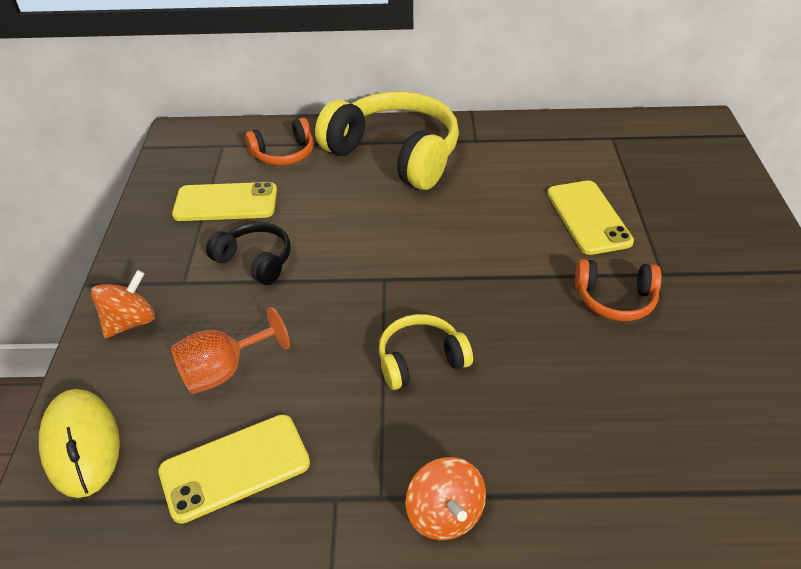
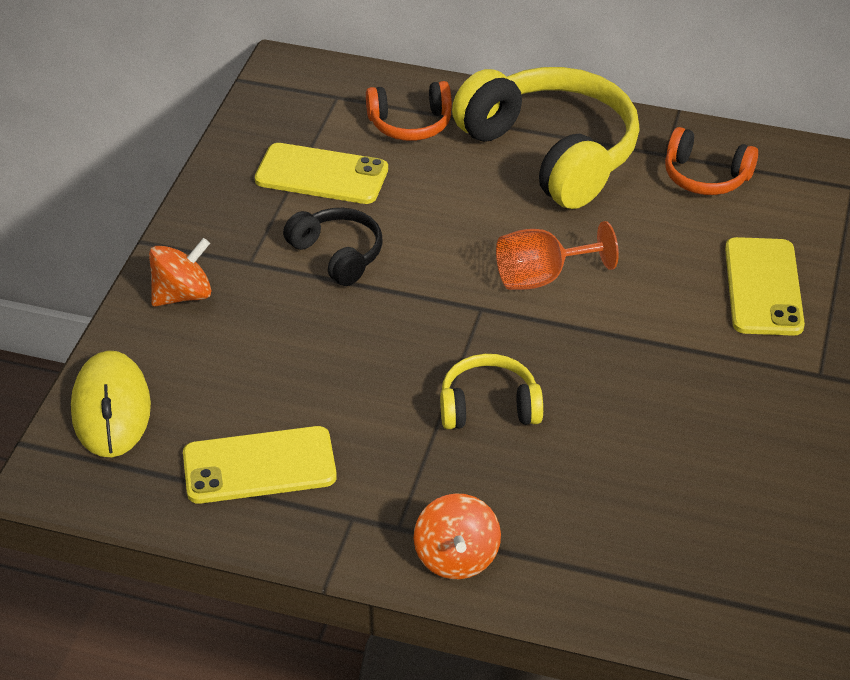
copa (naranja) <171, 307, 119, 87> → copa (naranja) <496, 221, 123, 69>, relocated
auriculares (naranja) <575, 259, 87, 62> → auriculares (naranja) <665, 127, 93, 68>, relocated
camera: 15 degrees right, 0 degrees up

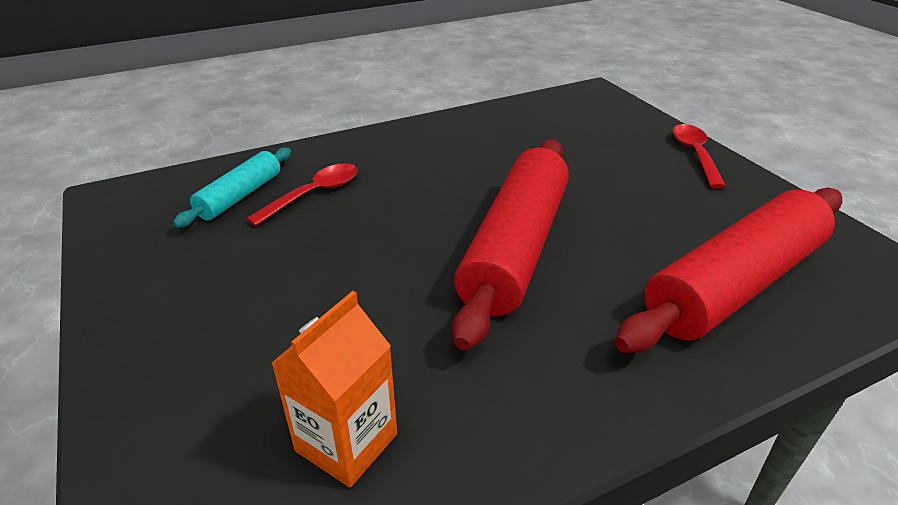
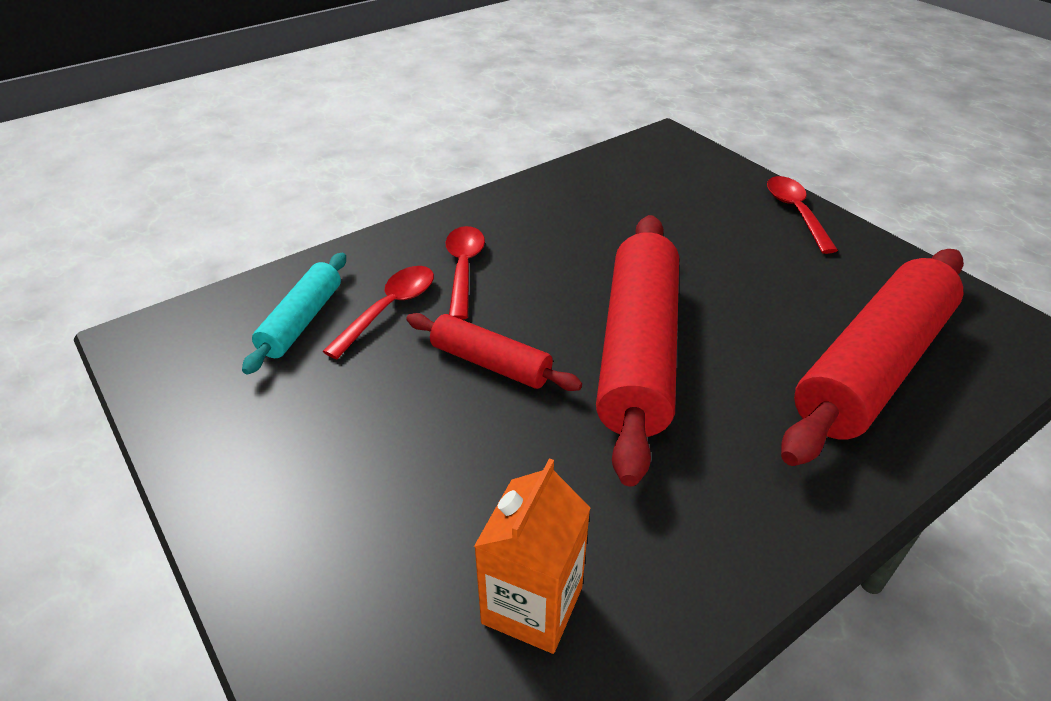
- → rodillo (rojo) <406, 313, 176, 78>
- → cuchara (rojo) <445, 226, 40, 94>
camera: 10 degrees left, 5 degrees up

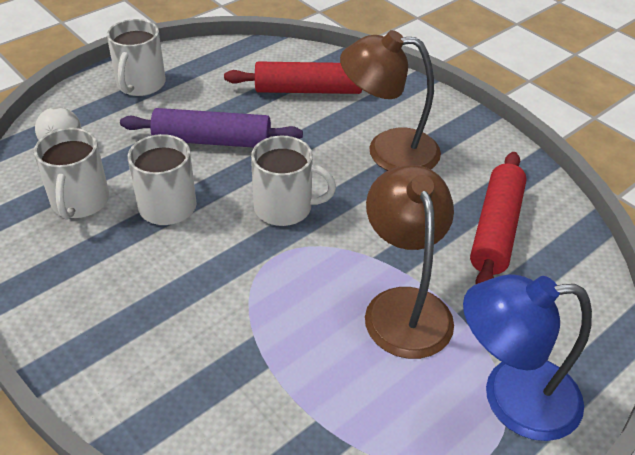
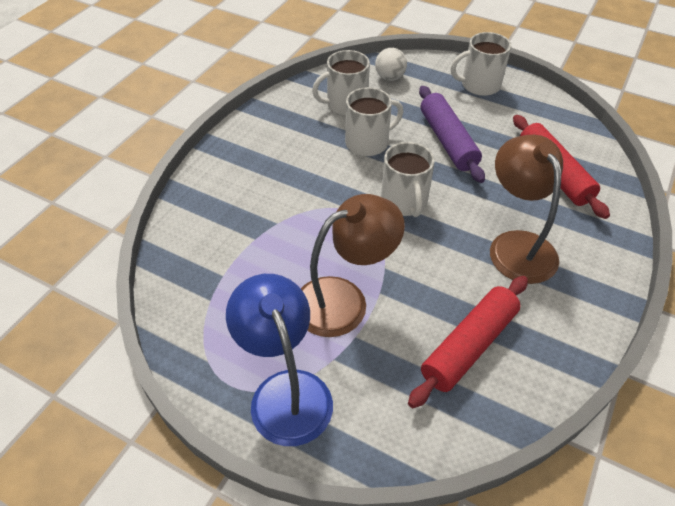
rodillo (rojo) <470, 152, 57, 132> → rodillo (rojo) <408, 276, 120, 132>, 45 degrees counterclockwise
camera: 70 degrees right, 5 degrees up

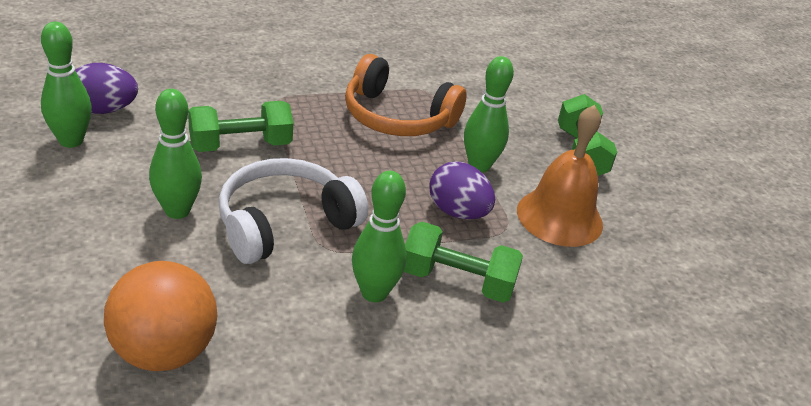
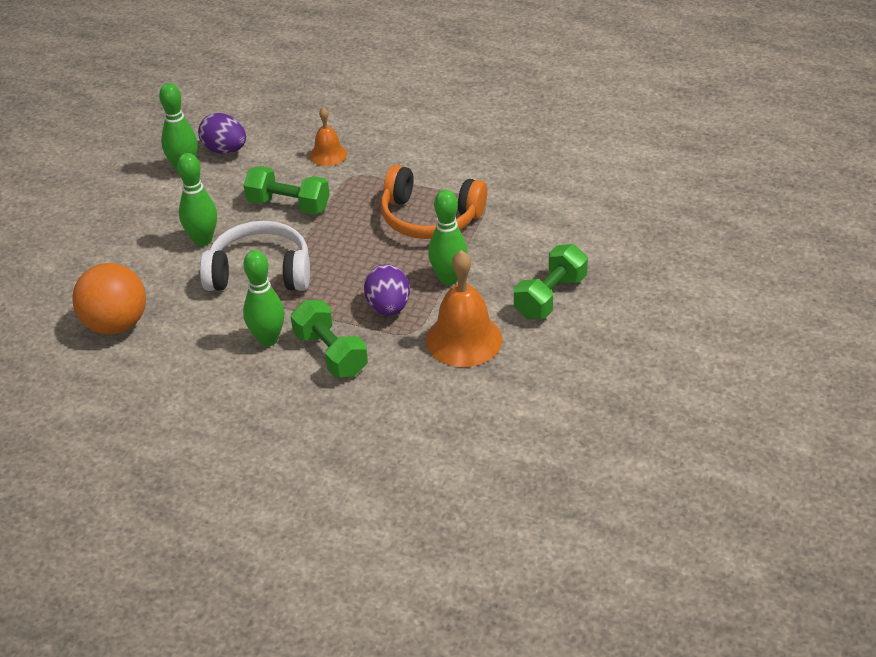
- → campana (naranja) <310, 107, 37, 59>
auriculares (naranja) <345, 54, 122, 82> → auriculares (naranja) <381, 165, 106, 74>, 45 degrees counterclockwise
camera: 45 degrees right, 5 degrees up

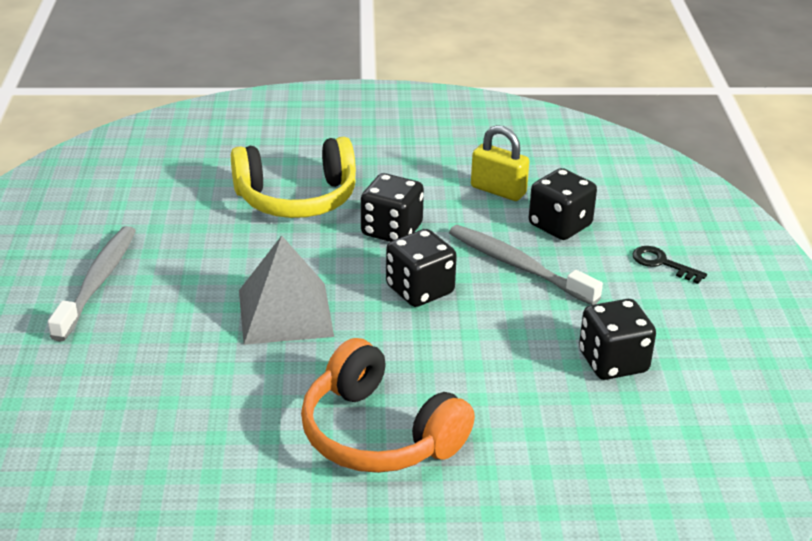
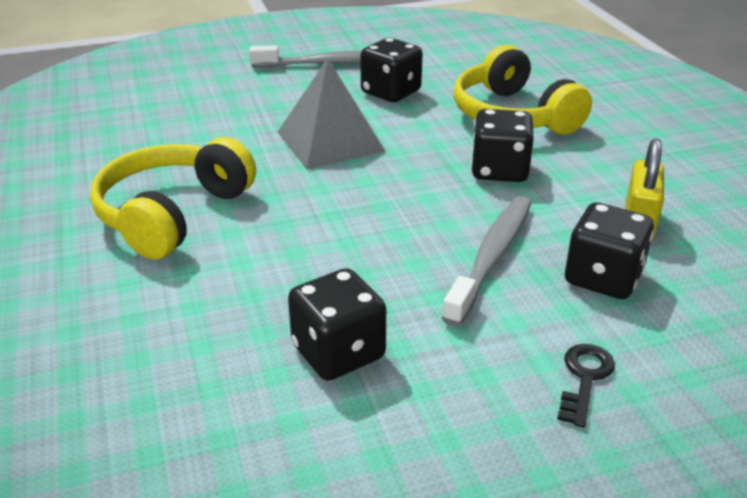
auriculares (naranja) <301, 338, 174, 135> → auriculares (amarillo) <90, 137, 166, 122>
dado (negro) <386, 229, 71, 78> → dado (negro) <360, 38, 63, 64>, relocated
camera: 75 degrees right, 0 degrees up

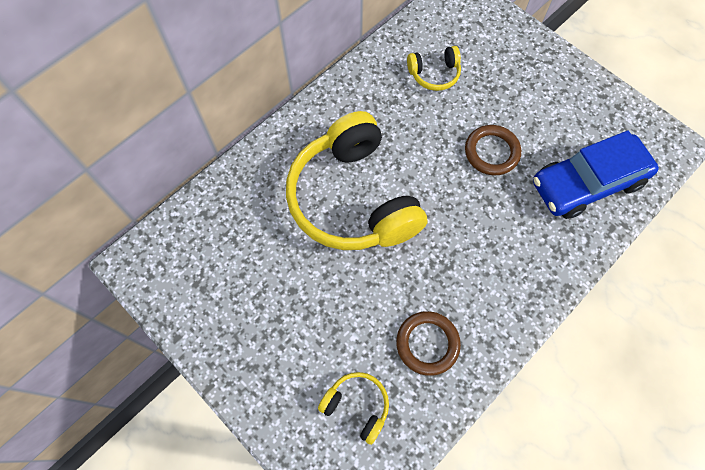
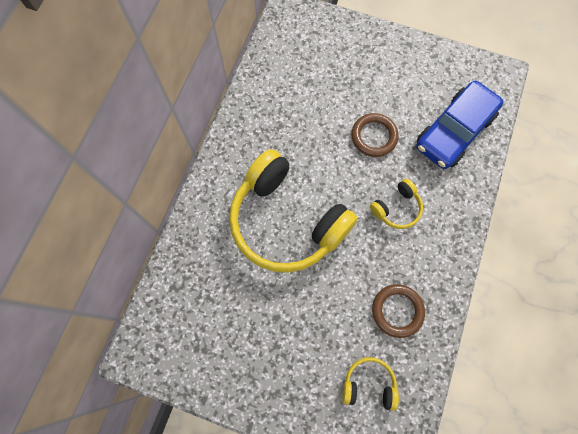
auriculares (amarillo) <407, 46, 54, 45> → auriculares (amarillo) <370, 179, 53, 50>, relocated
camera: 25 degrees left, 5 degrees up

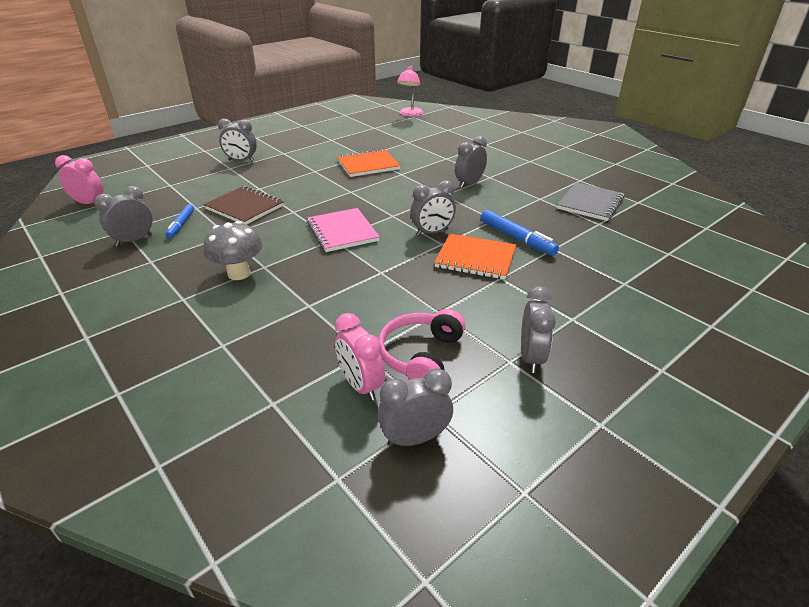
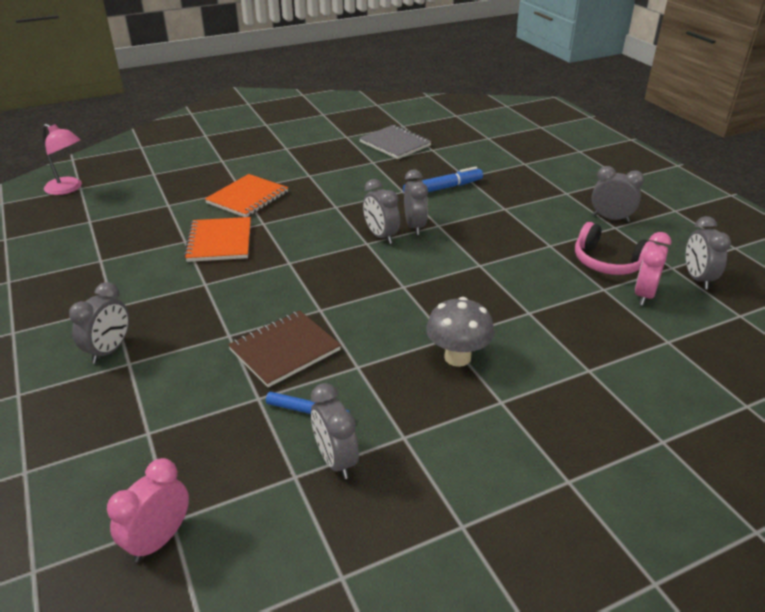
cuaderno (naranja) <434, 234, 82, 46> → cuaderno (naranja) <205, 174, 83, 43>, relocated
despertador (gris) <455, 136, 32, 52> → despertador (gris) <363, 179, 37, 65>, relocated
despertador (rosa) <335, 313, 50, 88> → despertador (rosa) <635, 232, 36, 73>, 135 degrees clockwise
cuaderno (rosa) <307, 208, 73, 44> → -
camera: 75 degrees left, 0 degrees up

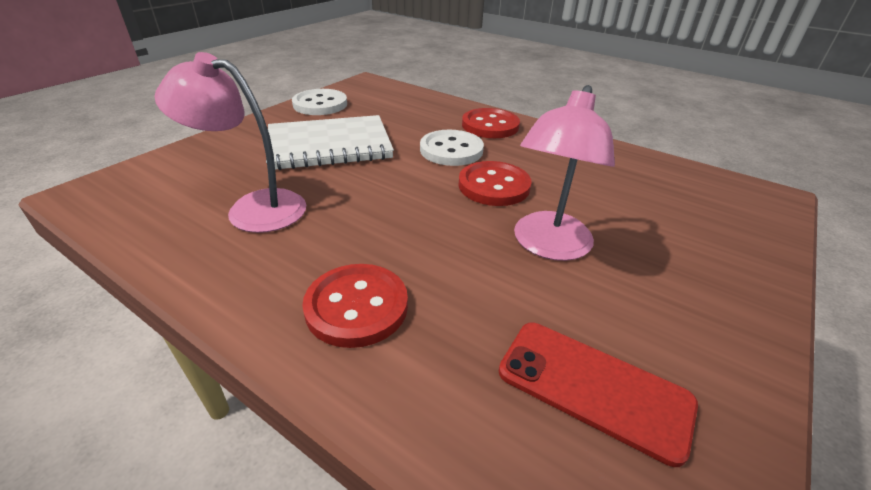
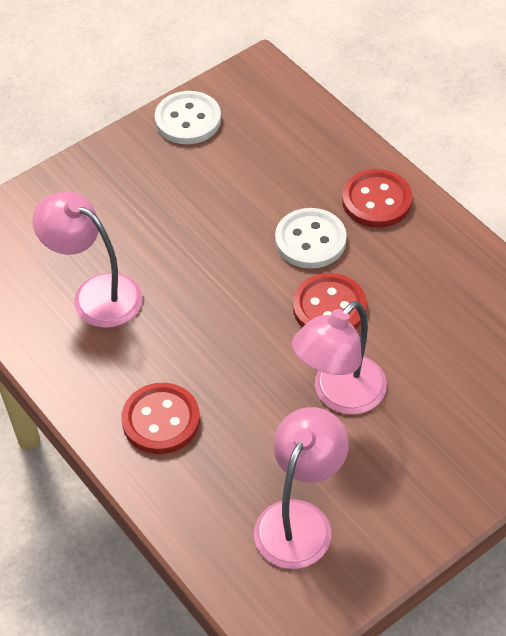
móvil (rojo) <499, 323, 199, 144> → lámpara (rosa) <254, 407, 95, 162>
cuaderno (blanco) <266, 115, 128, 55> → -
camera: 20 degrees right, 15 degrees up

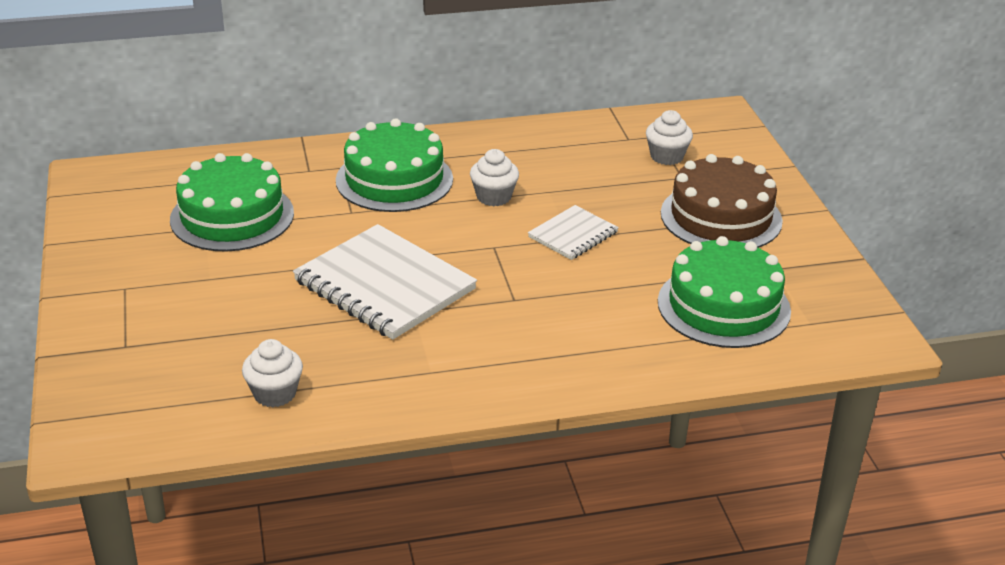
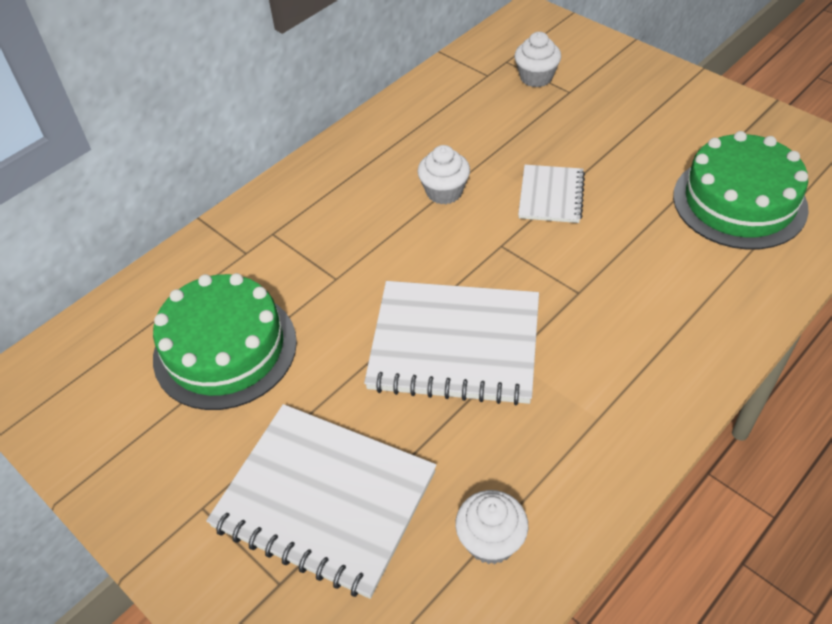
- → cuaderno (blanco) <206, 404, 231, 195>
tarta (verde) <336, 118, 117, 94> → -
tarta (marrón) <661, 154, 122, 94> → -
camera: 30 degrees left, 15 degrees up

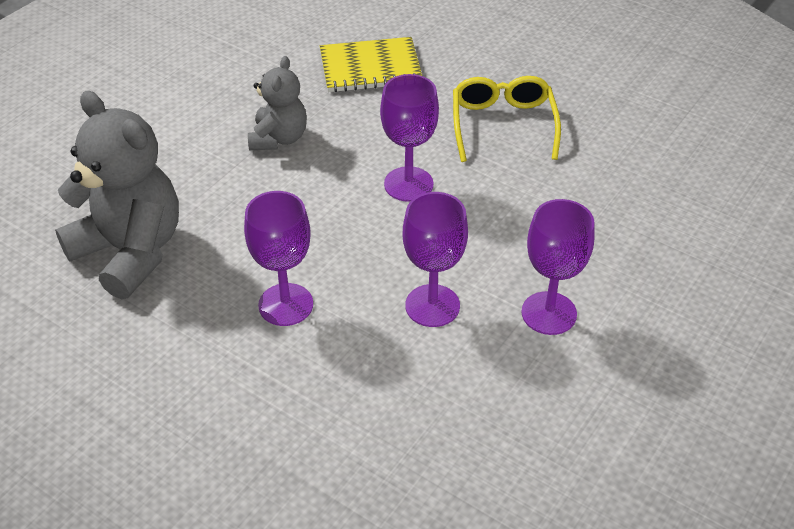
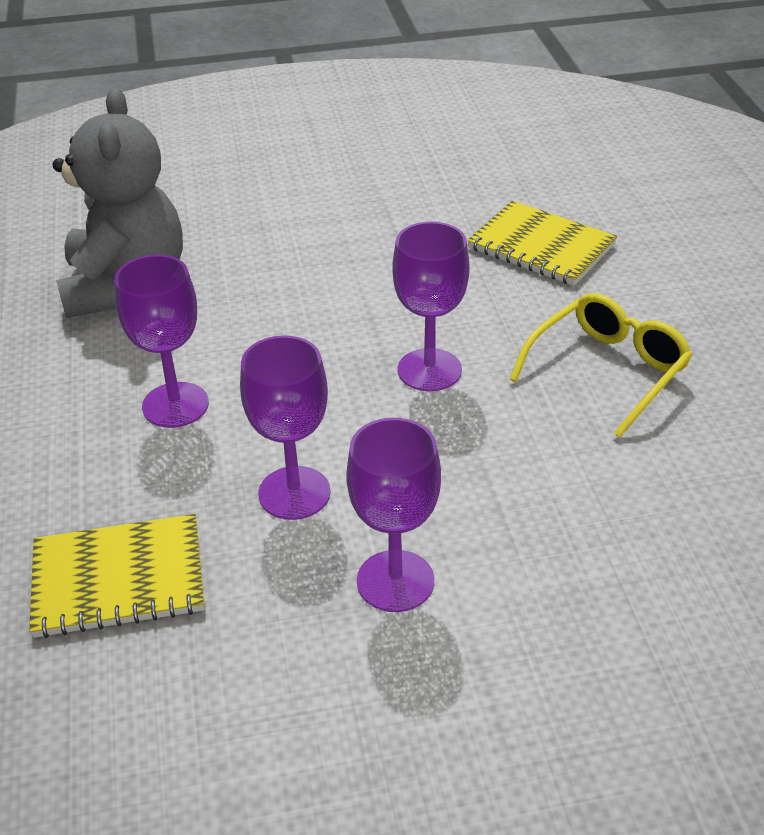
- → cuaderno (amarillo) <29, 514, 175, 124>
osito (gris) <248, 56, 59, 94> → -
camera: 45 degrees right, 5 degrees down

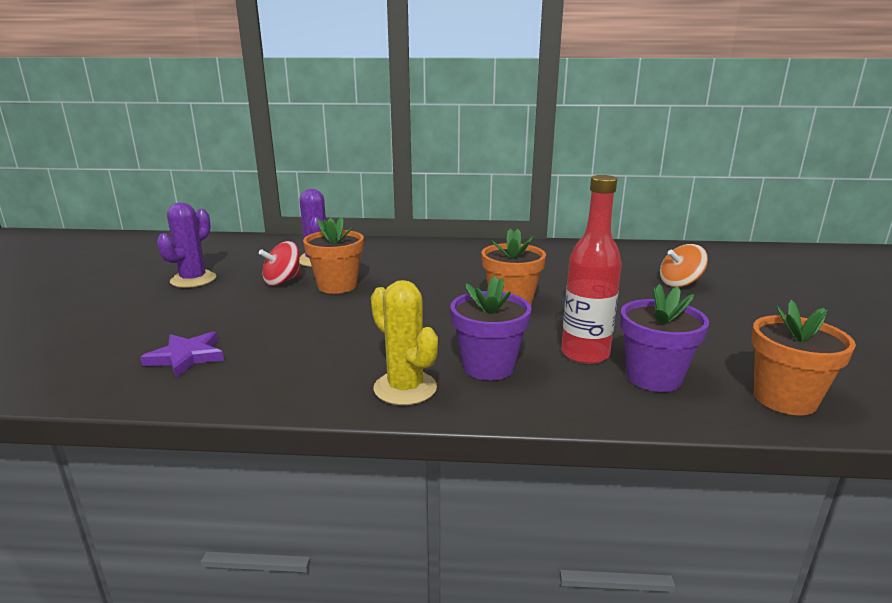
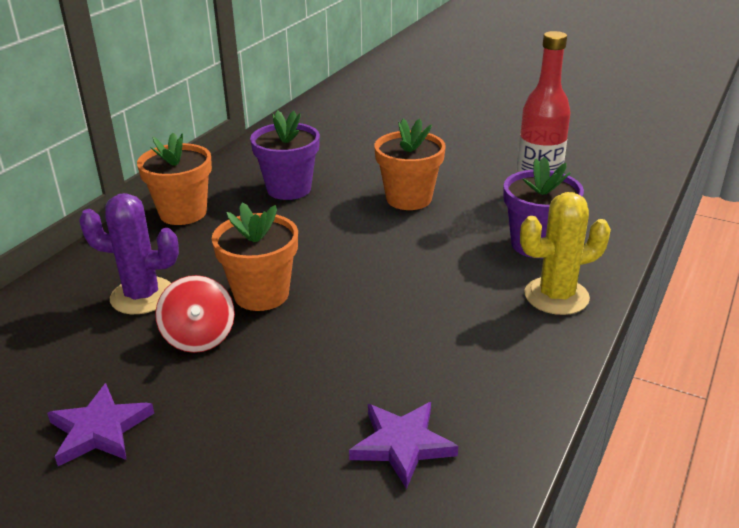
cactus (morado) <157, 202, 59, 86> → estrella (morado) <47, 383, 107, 83>
maceta (naranja) <751, 300, 105, 115> → maceta (naranja) <137, 133, 75, 92>, relocated
maceta (morado) <620, 284, 89, 108> → maceta (morado) <250, 110, 70, 90>, relocated
peonza (naranja) <660, 244, 48, 43> → -
camera: 65 degrees left, 10 degrees up

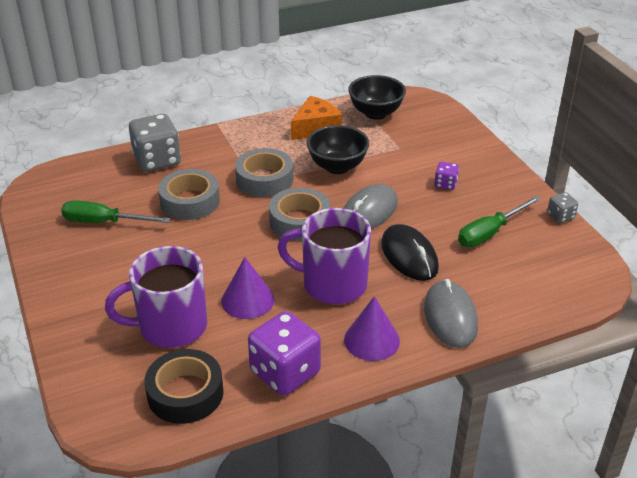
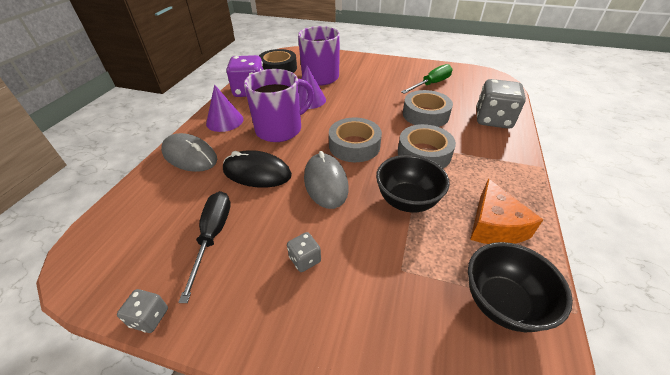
destornillador (verde) <458, 196, 83, 51> → destornillador (negro) <178, 191, 53, 112>
dado (morado) <435, 162, 24, 28> → dado (gris) <287, 232, 34, 40>
camera: 130 degrees right, 5 degrees up

